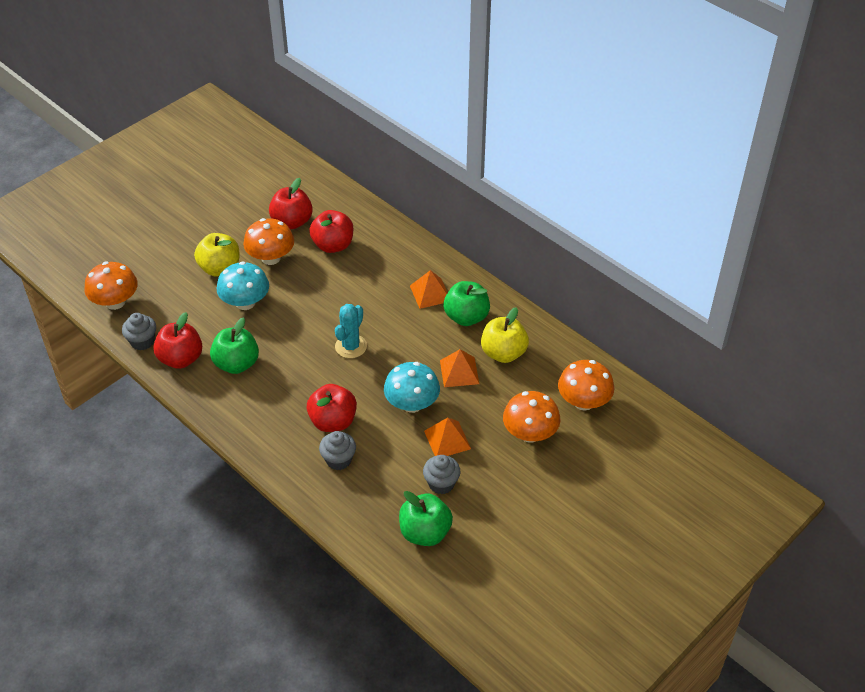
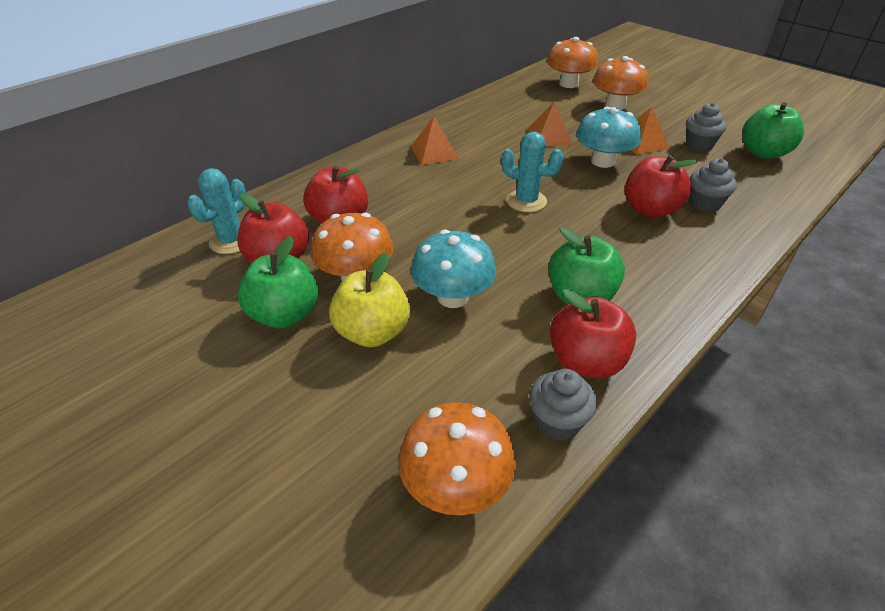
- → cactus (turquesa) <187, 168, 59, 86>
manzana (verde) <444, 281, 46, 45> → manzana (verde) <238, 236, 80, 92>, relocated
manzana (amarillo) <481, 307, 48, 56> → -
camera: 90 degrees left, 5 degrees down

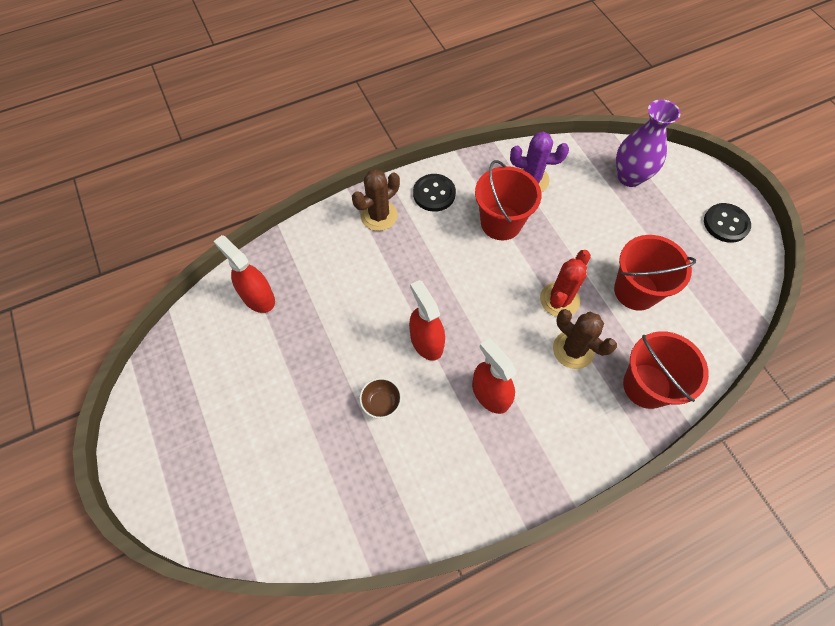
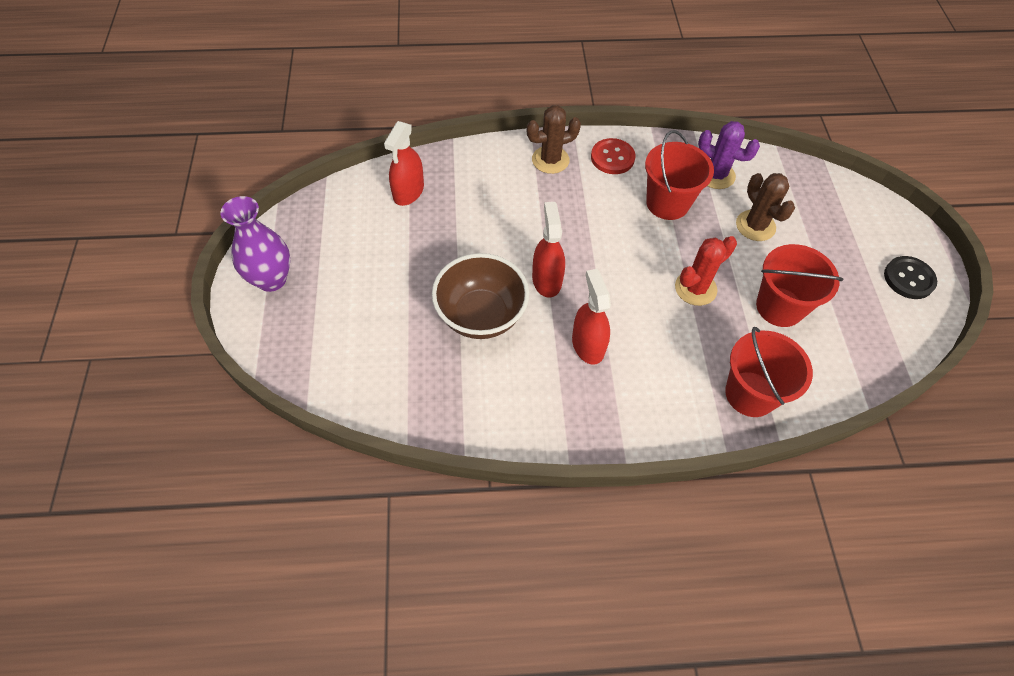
florero (morado) <616, 99, 65, 88> → florero (morado) <221, 196, 69, 96>, relocated
pulverizador (rojo) <214, 235, 61, 78> → pulverizador (rojo) <384, 121, 40, 85>, 135 degrees counterclockwise
cuenco (marrón) <359, 378, 43, 41> → cuenco (marrón) <432, 253, 97, 86>, x2.24
botón (negro) <413, 174, 43, 38> → botón (rojo) <591, 138, 44, 36>
cactus (marrón) <553, 309, 64, 60> → cactus (marrón) <736, 173, 59, 68>, relocated
camera: 20 degrees right, 5 degrees down

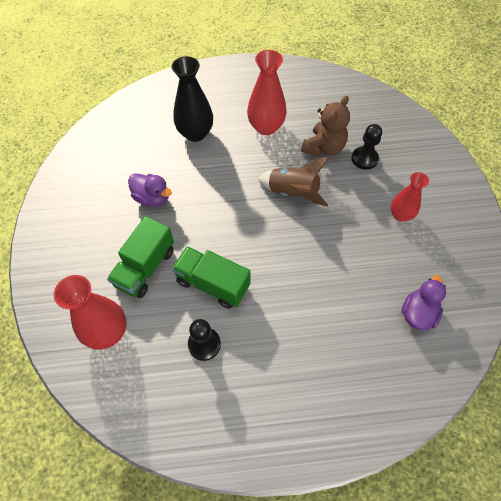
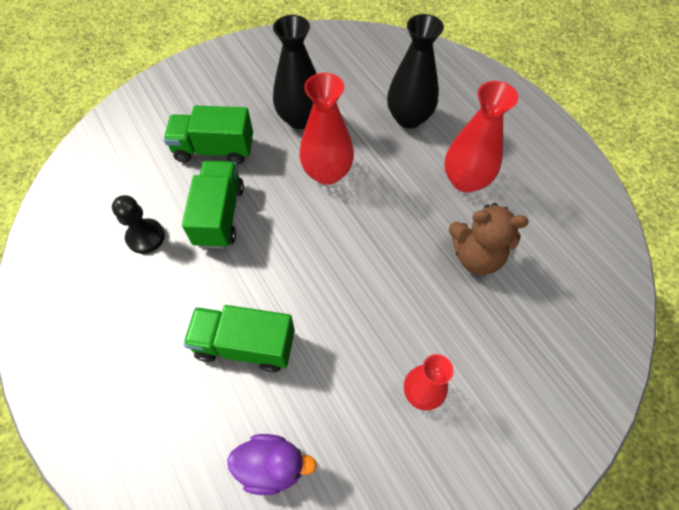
- → camión (verde) <183, 305, 112, 67>
pato (morado) <128, 173, 44, 34> → florero (negro) <273, 15, 44, 114>
florero (rojo) <54, 275, 73, 75> → florero (rojo) <299, 73, 55, 112>, relocated
cohete (marrón) <258, 157, 71, 49> → -
peón (negro) <352, 124, 30, 46> → -
camera: 65 degrees right, 0 degrees up

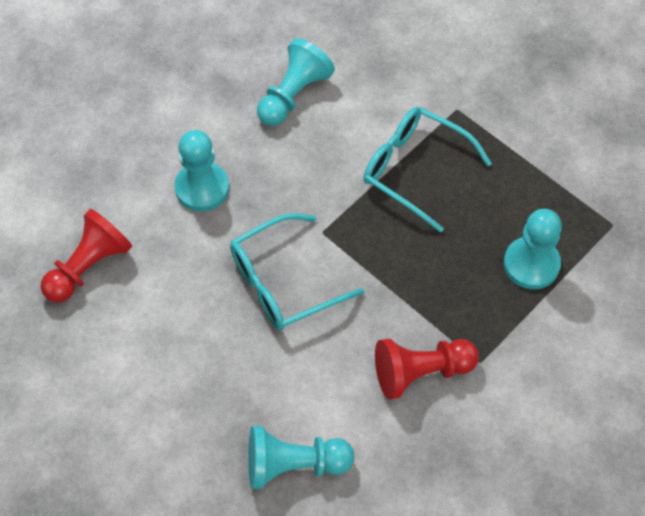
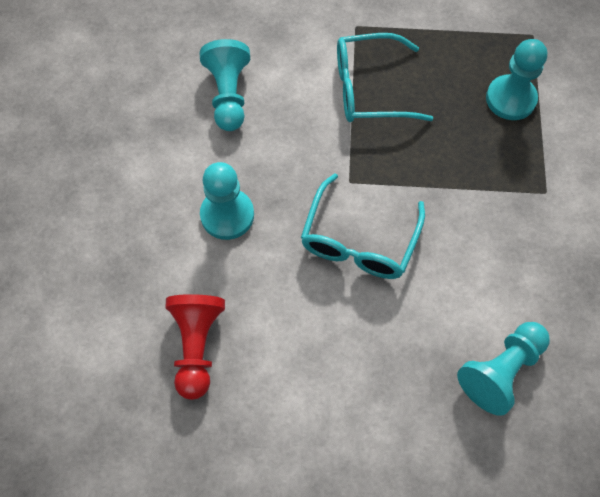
peón (rojo) <375, 339, 104, 60> → -
camera: 40 degrees left, 5 degrees up

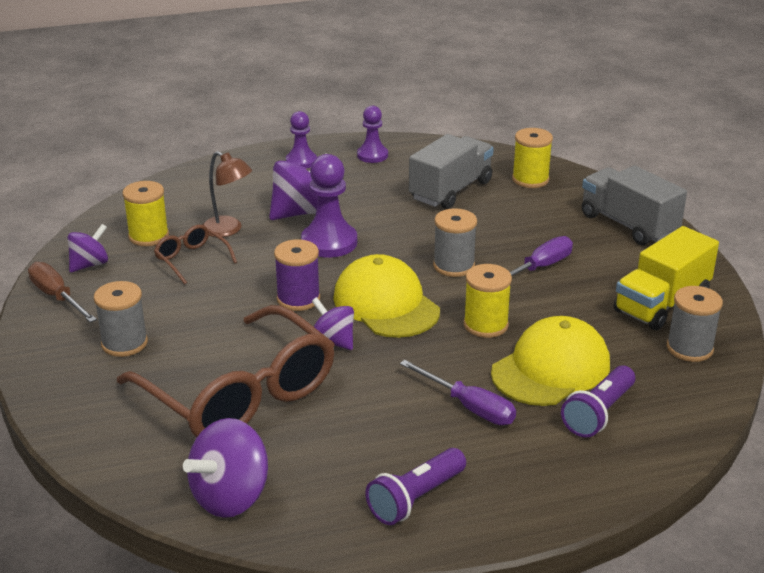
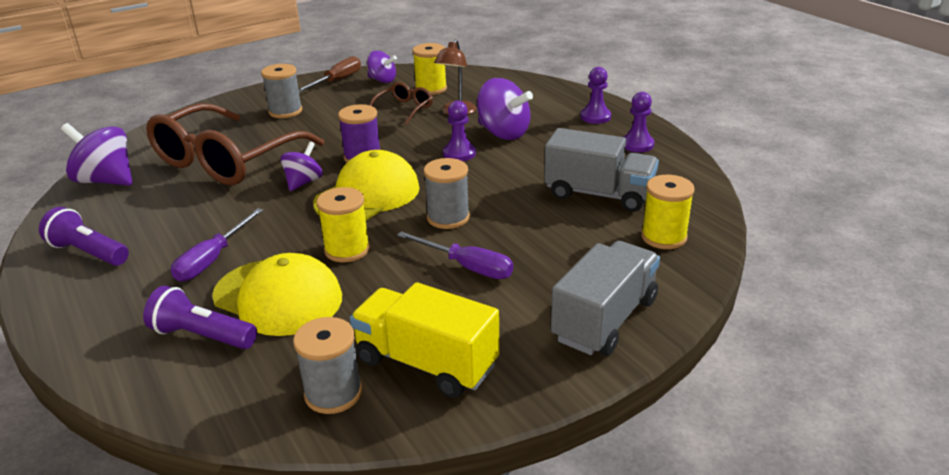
peón (morado) <301, 154, 56, 104> → peón (morado) <443, 101, 33, 60>, x0.63
camera: 75 degrees right, 0 degrees up

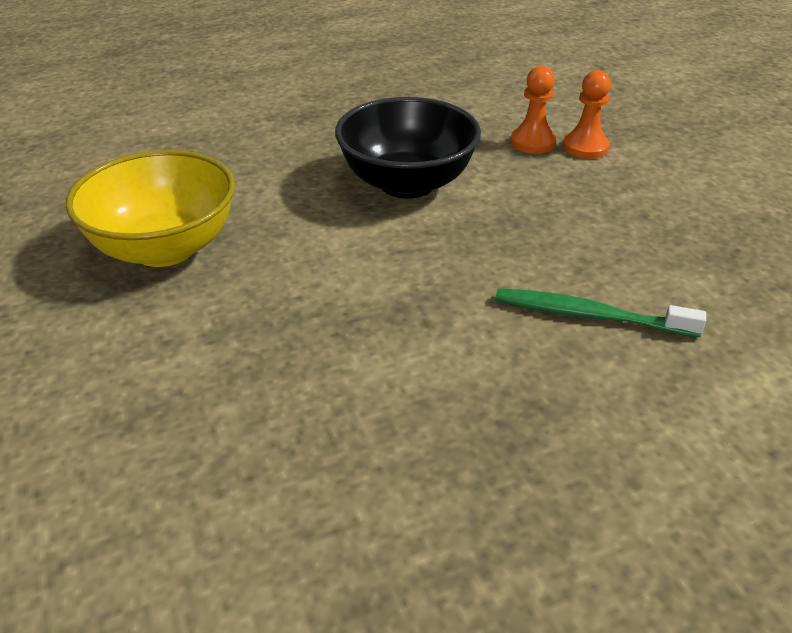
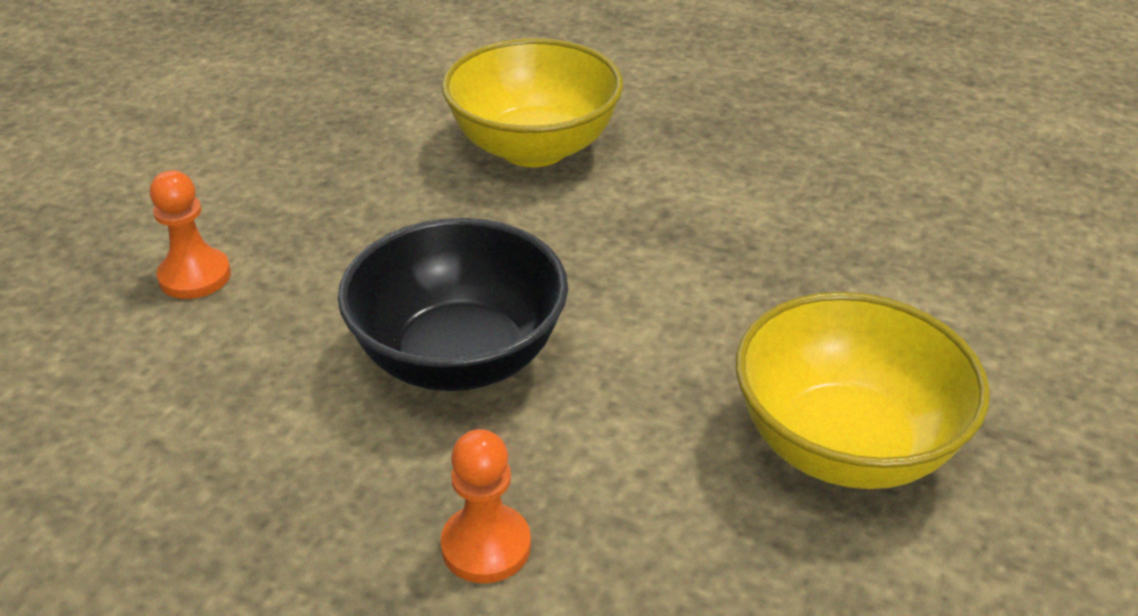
peón (naranja) <510, 66, 46, 88> → peón (naranja) <440, 429, 91, 154>, relocated
cepillo de dientes (verde) <495, 288, 211, 49> → cuenco (amarillo) <442, 38, 181, 129>
camera: 135 degrees left, 0 degrees up

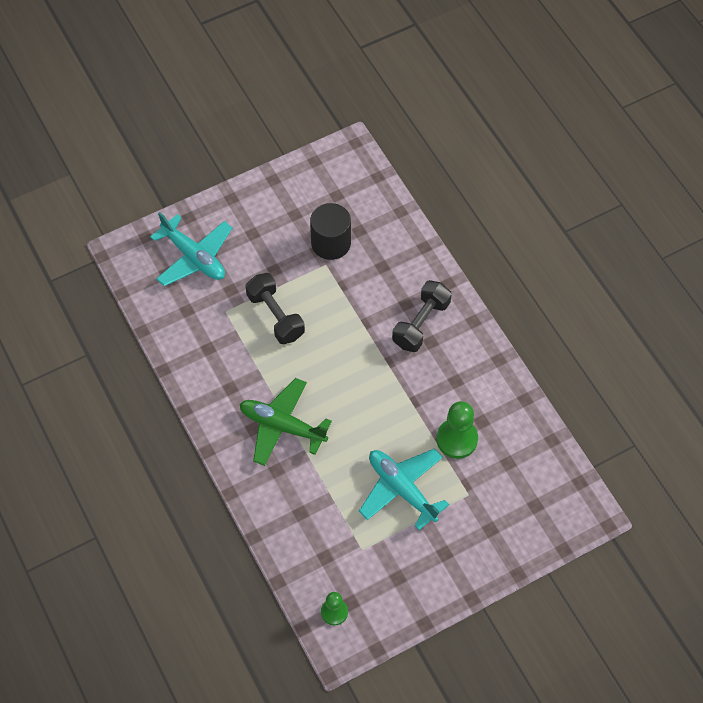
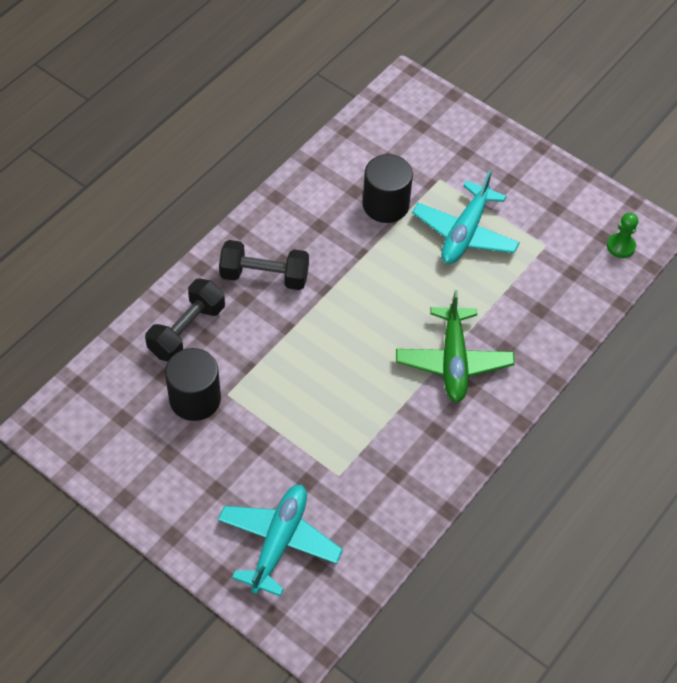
mancuerna (negro) <245, 273, 60, 71> → mancuerna (negro) <145, 279, 80, 83>, relocated
peón (verde) <436, 401, 42, 58> → cilindro (negro) <363, 154, 50, 69>
camera: 115 degrees left, 5 degrees down

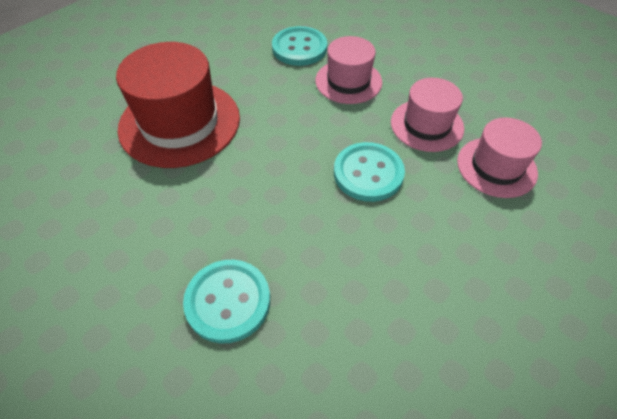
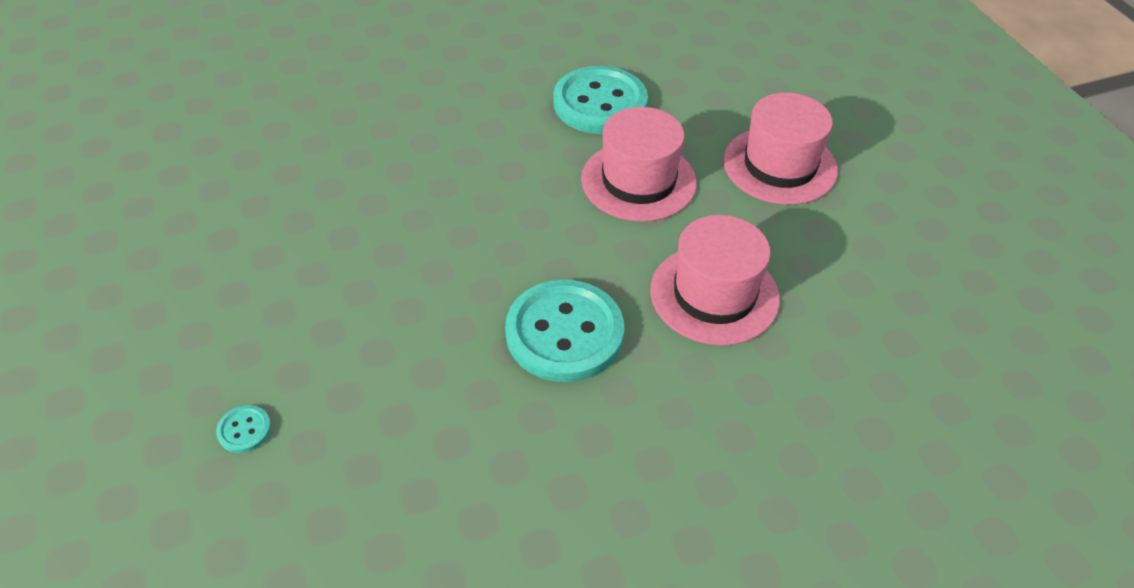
botón (turquesa) <183, 260, 87, 84> → botón (turquesa) <216, 405, 55, 48>, x0.40
sombrero (rosa) <457, 117, 85, 81> → sombrero (rosa) <723, 93, 115, 112>, relocated
sombrero (rojo) <116, 42, 124, 126> → -
camera: 25 degrees right, 5 degrees down

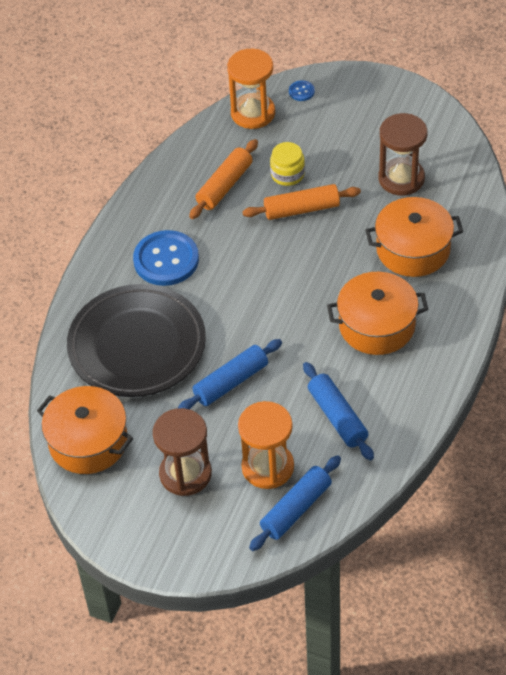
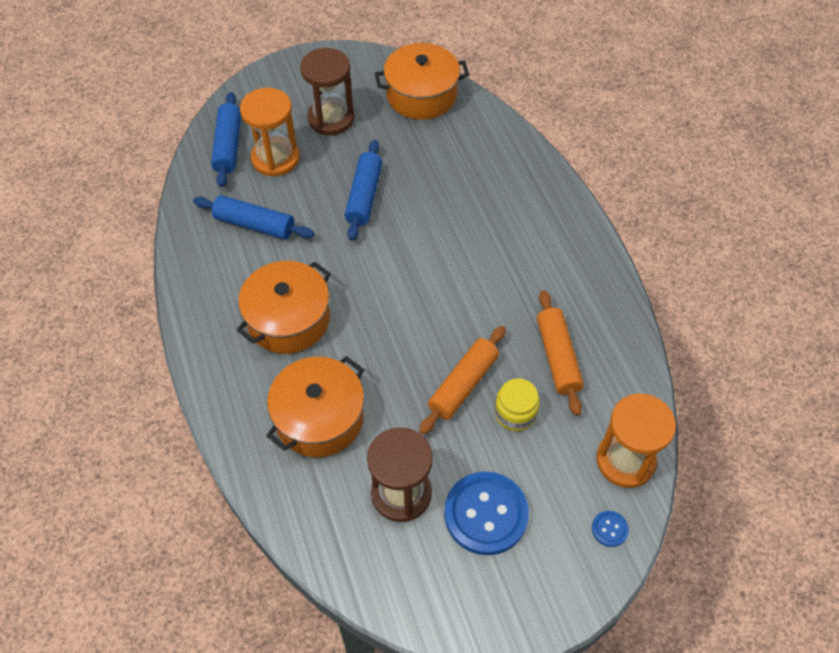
botón (azul) <133, 230, 66, 56> → botón (azul) <444, 471, 85, 84>, relocated
plato (negro) <67, 284, 139, 113> → -
camera: 135 degrees right, 5 degrees up

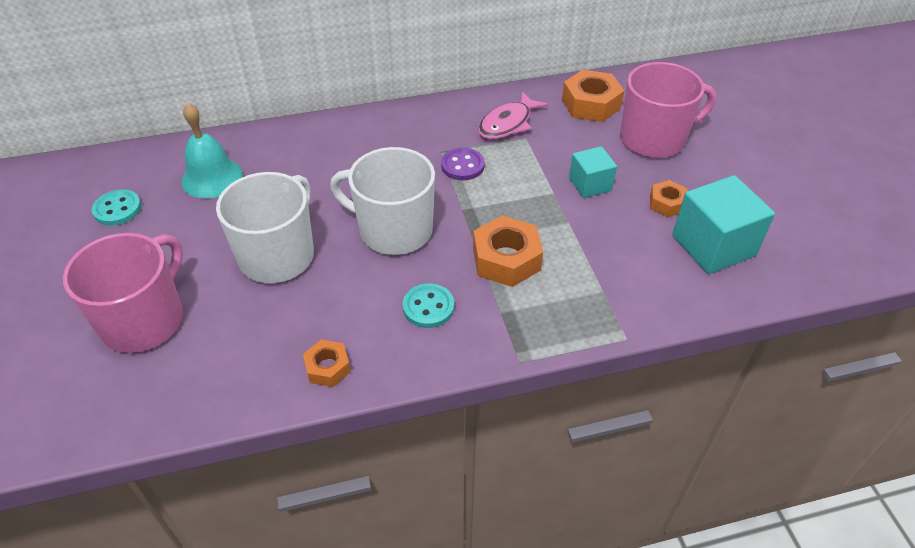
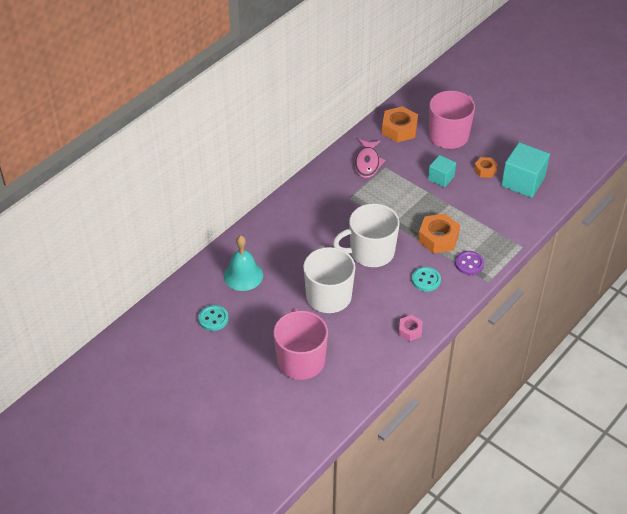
tuerca (naranja) <303, 340, 48, 47> → tuerca (rosa) <399, 315, 24, 26>
botón (morado) <441, 148, 44, 32> → botón (morado) <455, 251, 29, 24>, relocated
camera: 35 degrees left, 0 degrees up

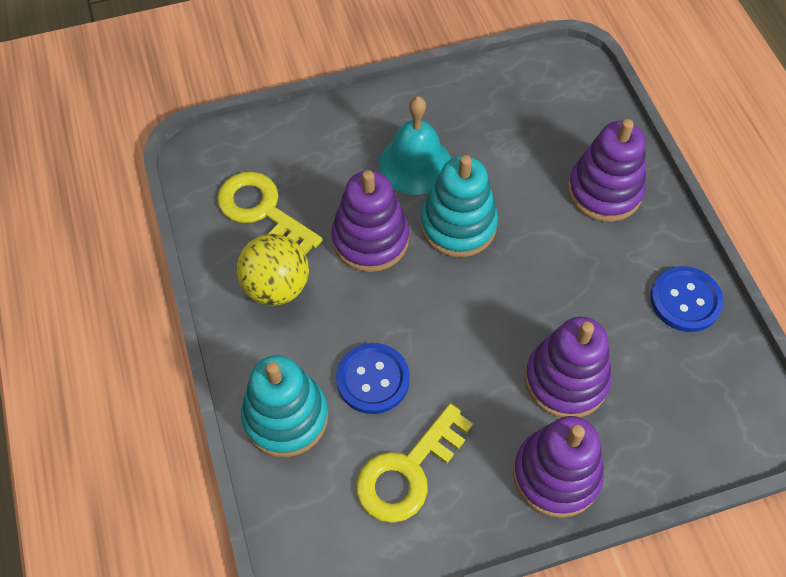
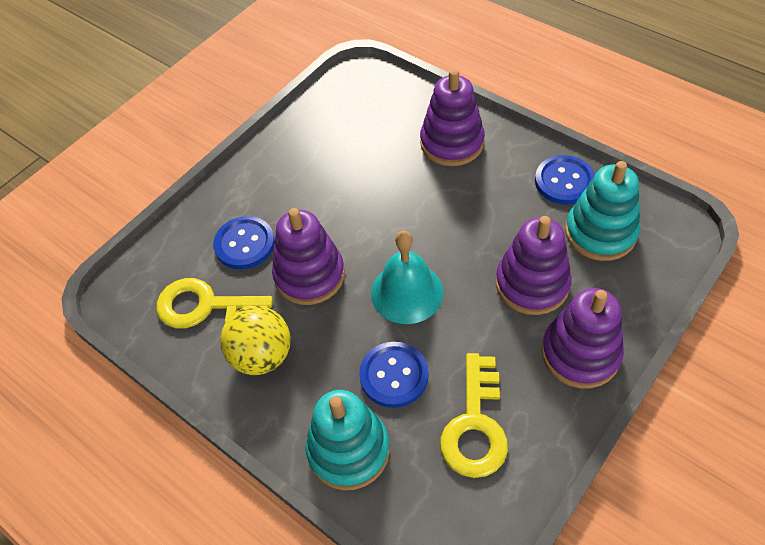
- → botón (azul) <213, 216, 62, 53>
campana (turquesa) <379, 96, 72, 99> → campana (turquesa) <371, 231, 72, 93>, relocated
juguete apilable (turquesa) <421, 155, 77, 102> → juguete apilable (turquesa) <565, 161, 75, 100>, relocated
camera: 30 degrees left, 5 degrees down

